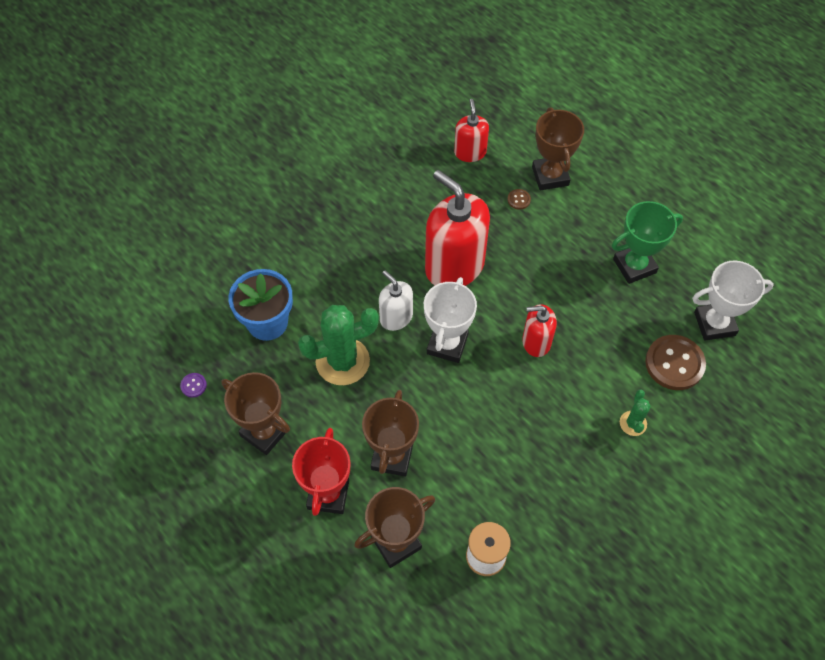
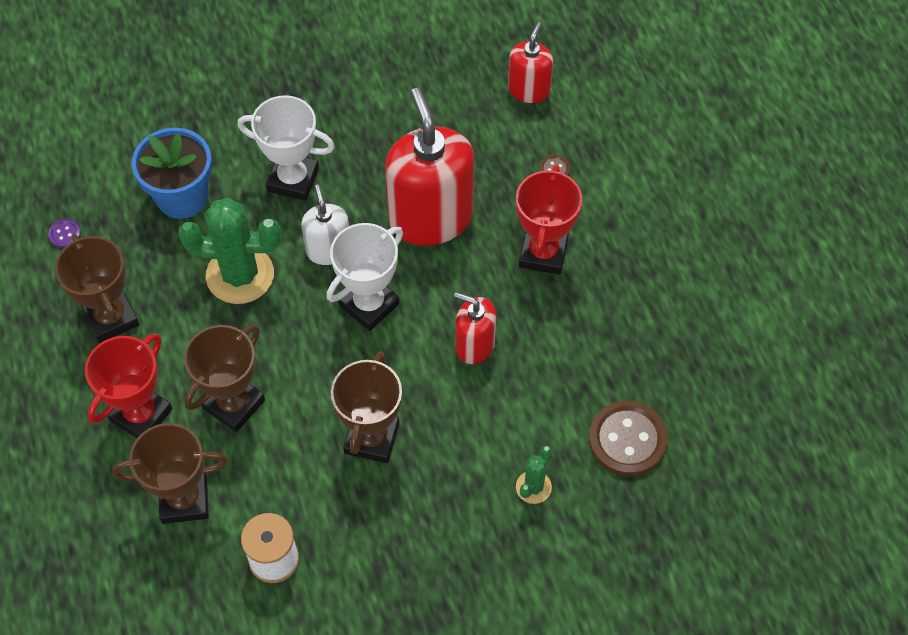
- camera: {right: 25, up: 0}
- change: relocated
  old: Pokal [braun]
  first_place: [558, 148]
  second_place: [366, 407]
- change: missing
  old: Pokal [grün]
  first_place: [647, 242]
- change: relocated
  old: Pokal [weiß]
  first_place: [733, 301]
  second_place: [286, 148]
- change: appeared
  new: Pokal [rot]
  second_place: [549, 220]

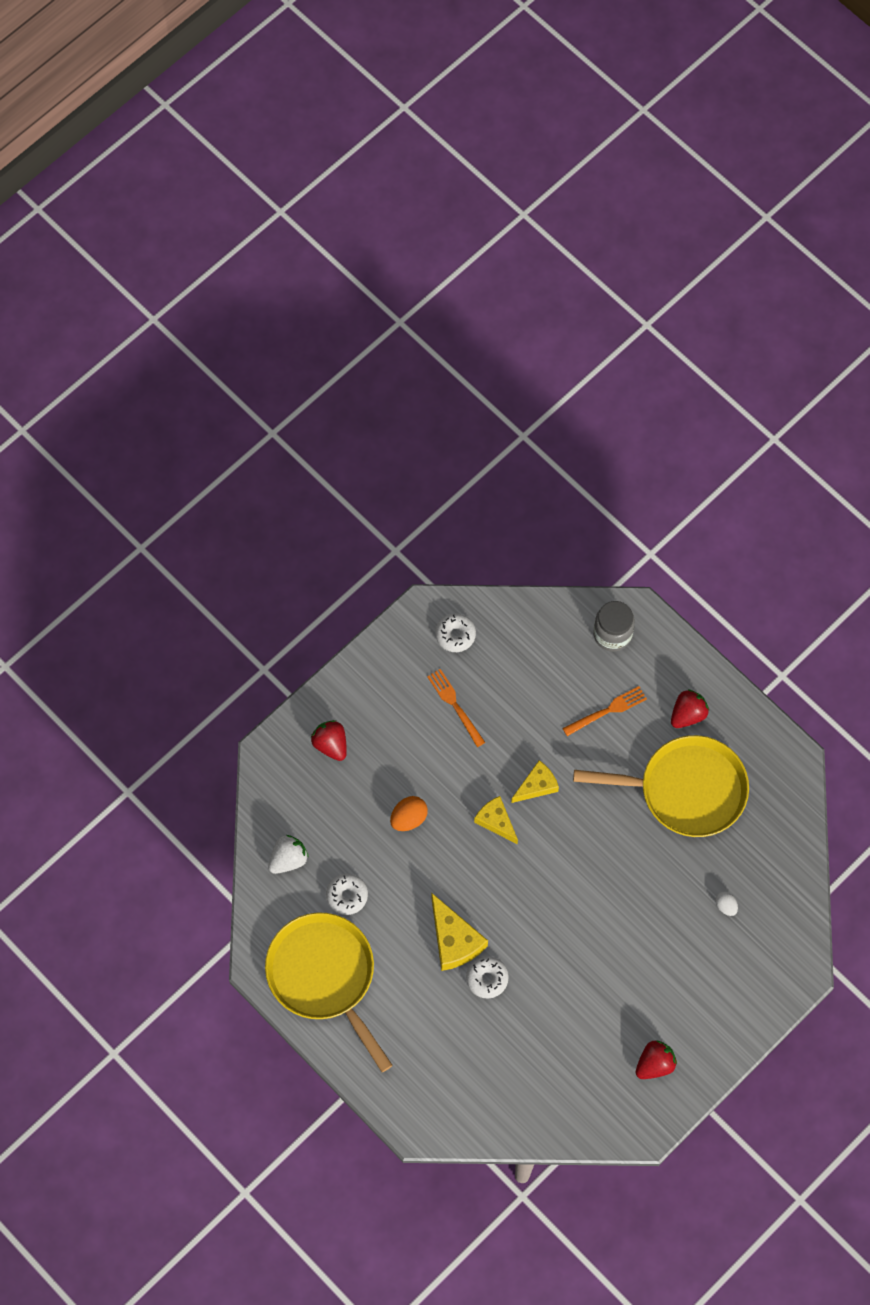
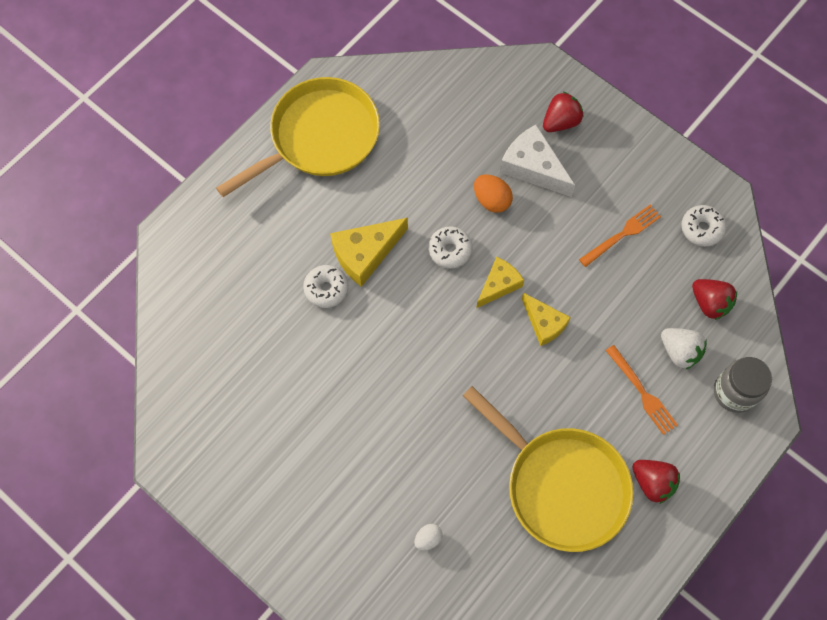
- camera: {right: 85, up: 0}
- change: spun
  old: Pfanne [gelb]
  first_place: [661, 786]
  second_place: [548, 469]
  degrees: -45
- change: relocated
  old: Erdbeere [weiß]
  first_place: [288, 854]
  second_place: [684, 349]
- change: relocated
  old: Donut [weiß]
  first_place: [347, 894]
  second_place: [450, 247]
- change: relocated
  old: Erdbeere [rot]
  first_place: [656, 1059]
  second_place: [714, 299]
- change: appeared
  new: Käse [weiß]
  second_place: [537, 161]

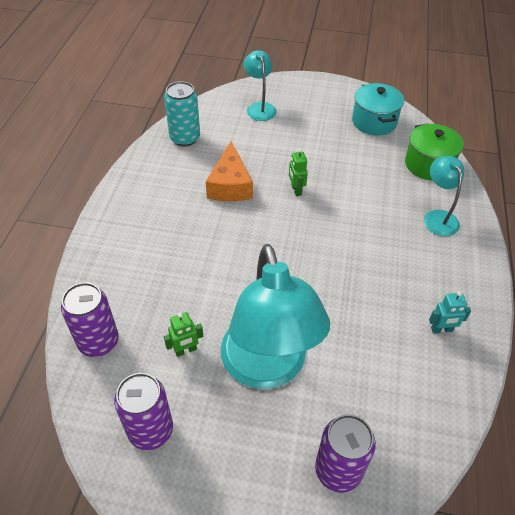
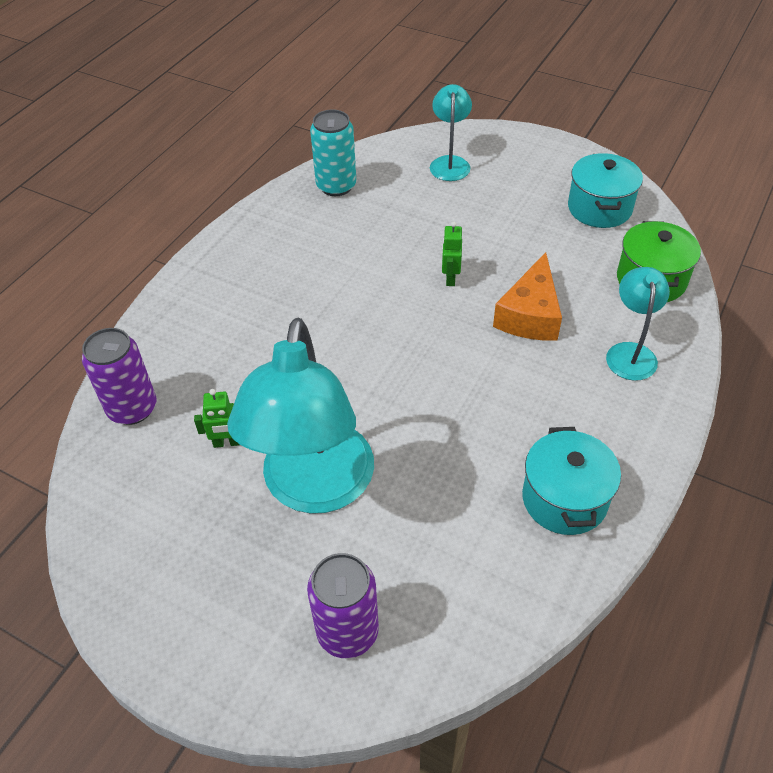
- camera: {right: 20, up: 0}
- change: relocated
  old: Käse [orange]
  first_place: [229, 171]
  second_place: [527, 296]
- change: exchanged
  old: Roboter [türkis]
  new: Kochtopf [türkis]
  first_place: [450, 312]
  second_place: [571, 481]
- change: missing
  old: Dose [lila]
  first_place: [143, 411]

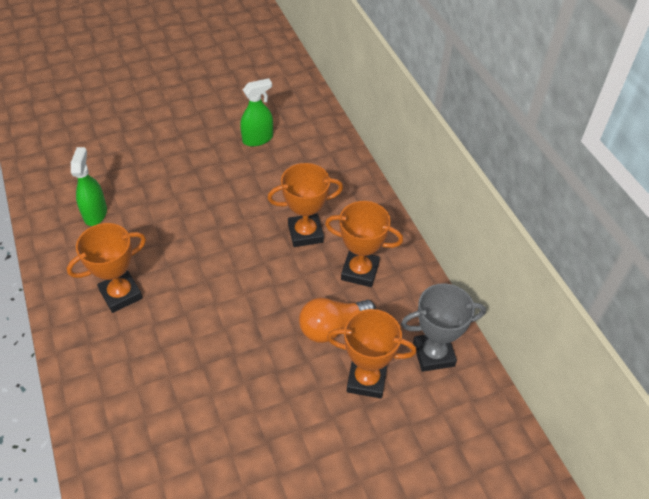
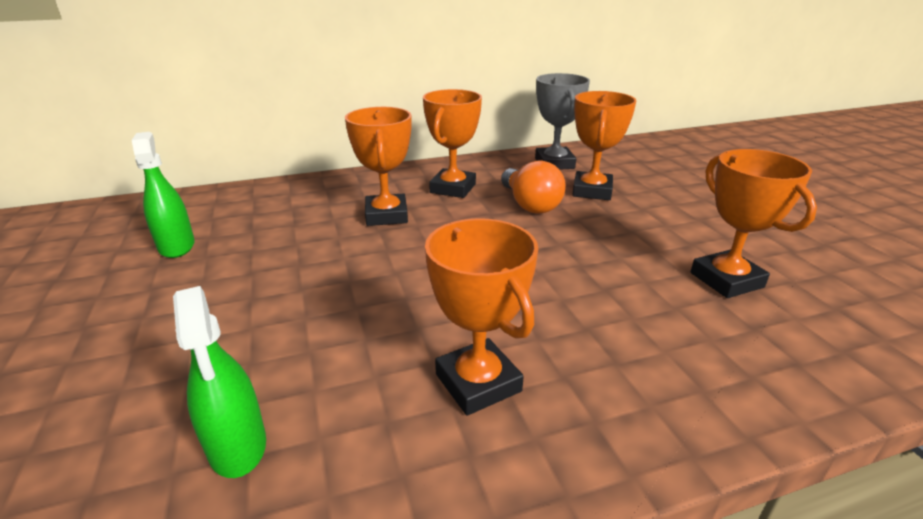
- camera: {right: -85, up: -20}
- change: spun
  old: Sprühflasche [grün]
  first_place: [89, 186]
  second_place: [219, 382]
  degrees: -120
- change: appeared
  new: Pokal [orange]
  second_place: [754, 223]

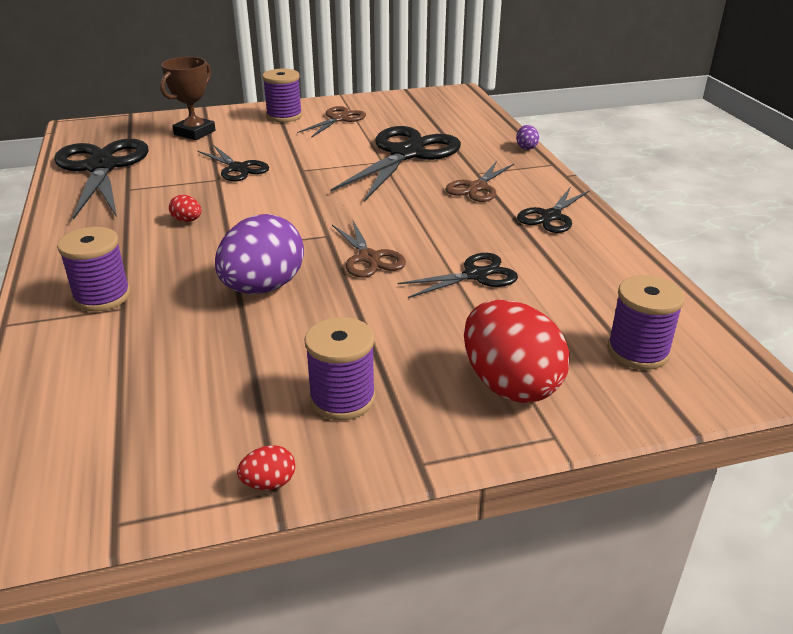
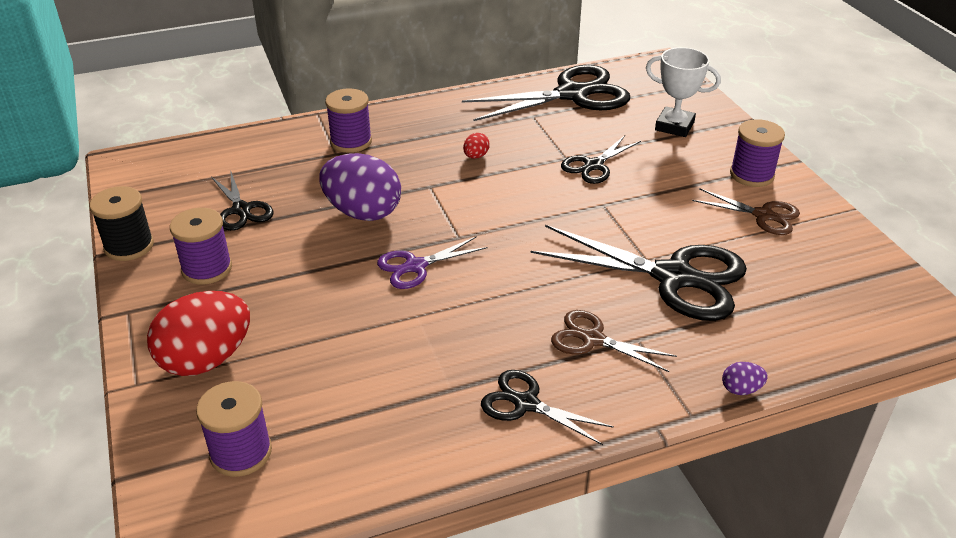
- camera: {right: 85, up: 5}
- change: colour
  old: Pokal [braun]
  new: Pokal [weiß]
  first_place: [188, 98]
  second_place: [683, 92]
- change: colour
  old: Schere [braun]
  new: Schere [lila]
  first_place: [369, 249]
  second_place: [432, 262]
- change: relocated
  old: Schere [schwarz]
  first_place: [457, 275]
  second_place: [242, 200]
- change: exchanged
  old: Ei [rot]
  new: Garnrolle [schwarz]
  first_place: [266, 467]
  second_place: [121, 223]

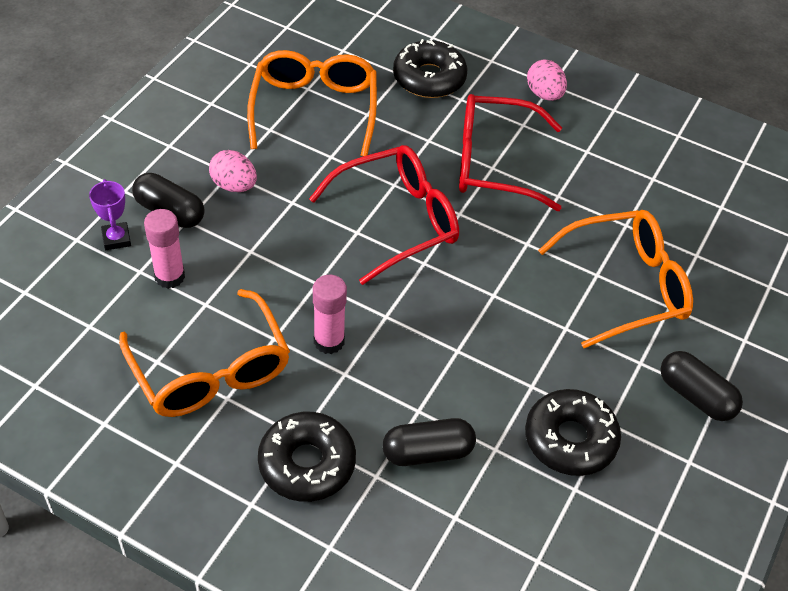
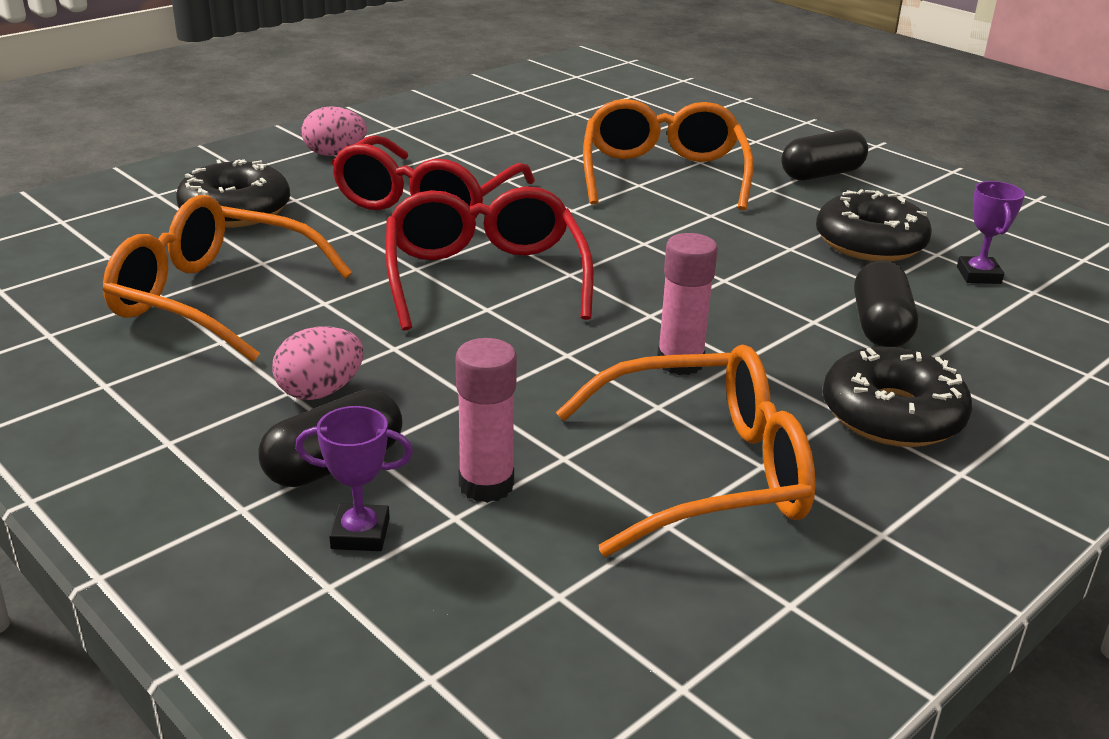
- camera: {right: -70, up: -20}
- change: appeared
  new: Pokal [lila]
  second_place: [991, 232]

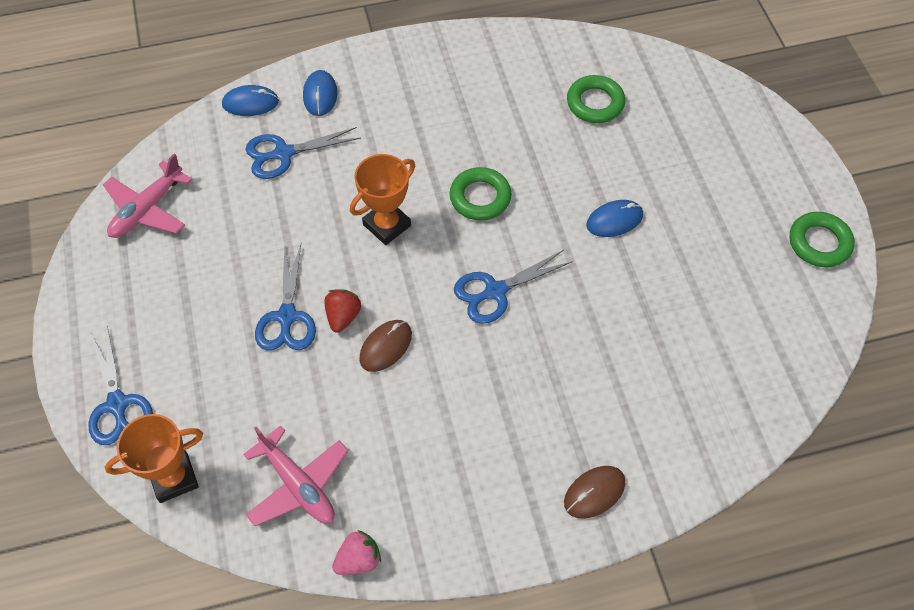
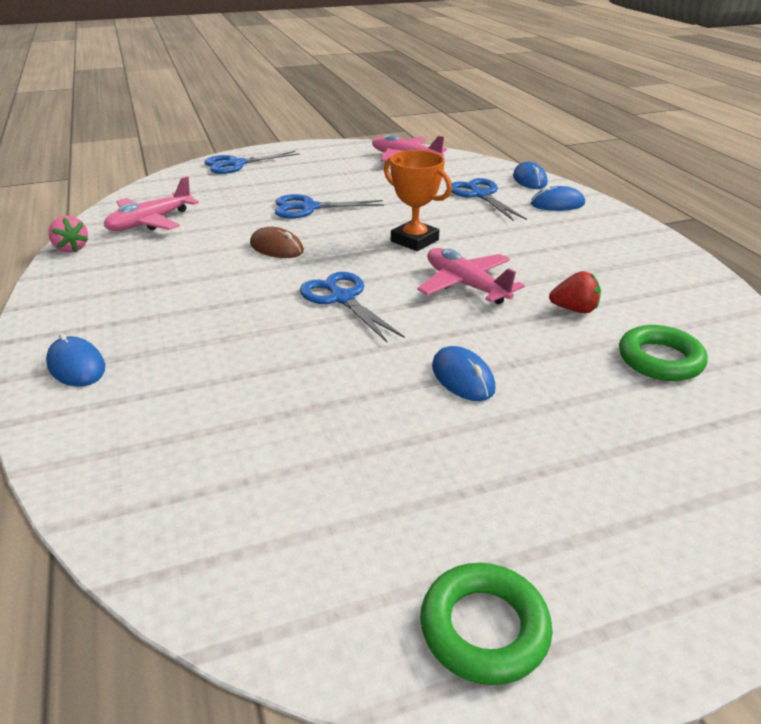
- camera: {right: 85, up: -25}
- change: exchanged
  old: Ring [grün]
  new: Flugzeug [rosa]
  first_place: [481, 194]
  second_place: [471, 276]
- change: relocated
  old: Erdbeere [rot]
  first_place: [342, 311]
  second_place: [575, 292]
- change: missing
  old: Pokal [orange]
  first_place: [154, 458]
- change: colour
  old: Computermaus [braun]
  new: Computermaus [blau]
  first_place: [594, 492]
  second_place: [75, 360]

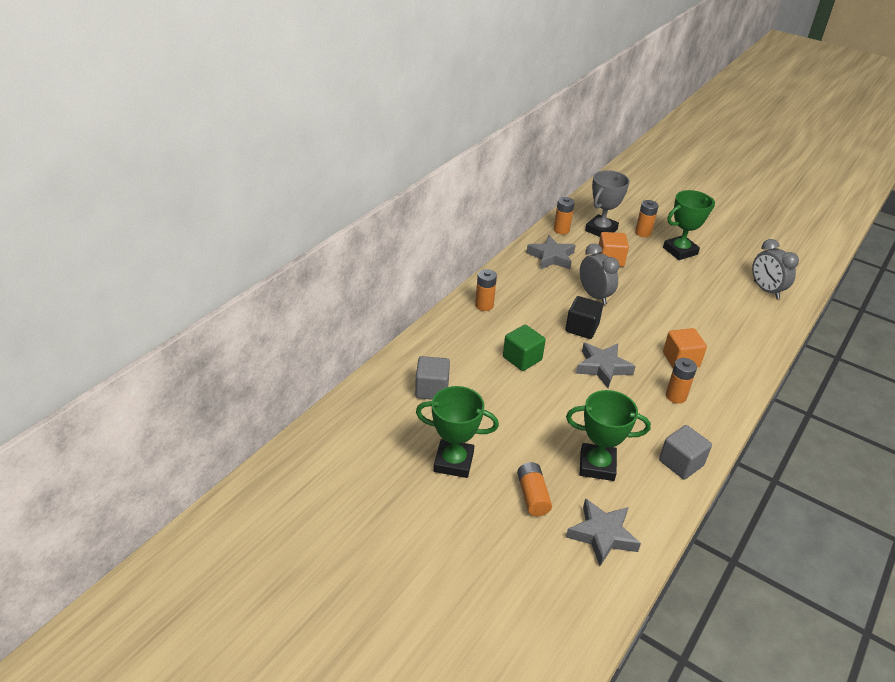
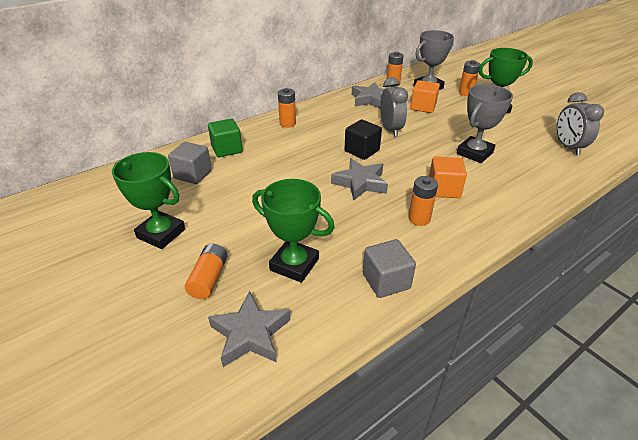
- camera: {right: 20, up: 0}
- change: relocated
  old: Kubus [grün]
  first_place: [524, 348]
  second_place: [225, 138]
- change: appeared
  new: Pokal [grau]
  second_place: [485, 123]

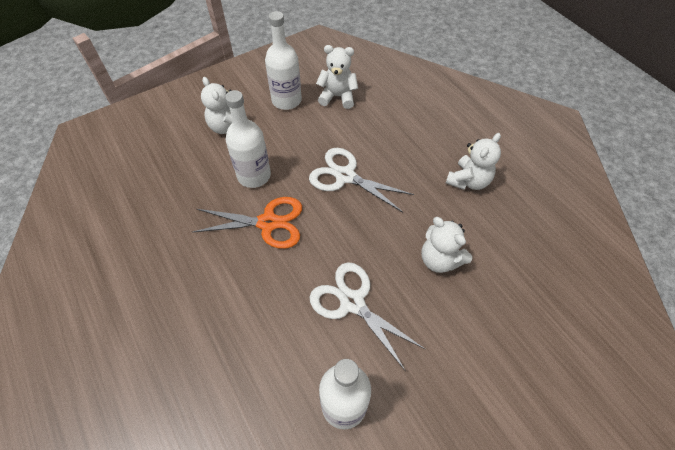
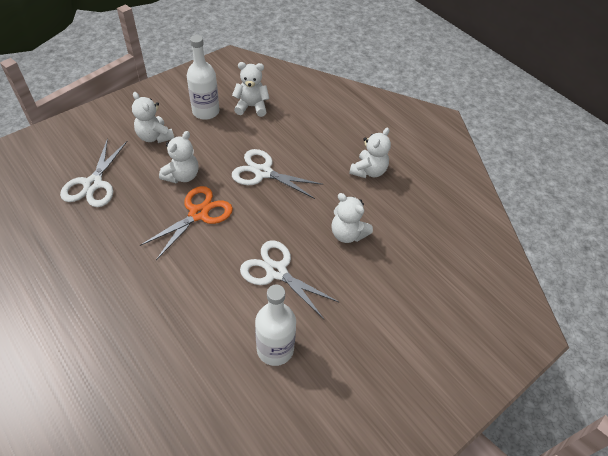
- camera: {right: -10, up: -5}
- change: exchanged
  old: Flasche [weiß]
  new: Teddybär [weiß]
  first_place: [248, 139]
  second_place: [178, 157]
- change: spun
  old: Schere [orange]
  first_place: [247, 223]
  second_place: [186, 223]
  degrees: -45
- change: appeared
  new: Schere [weiß]
  second_place: [93, 172]

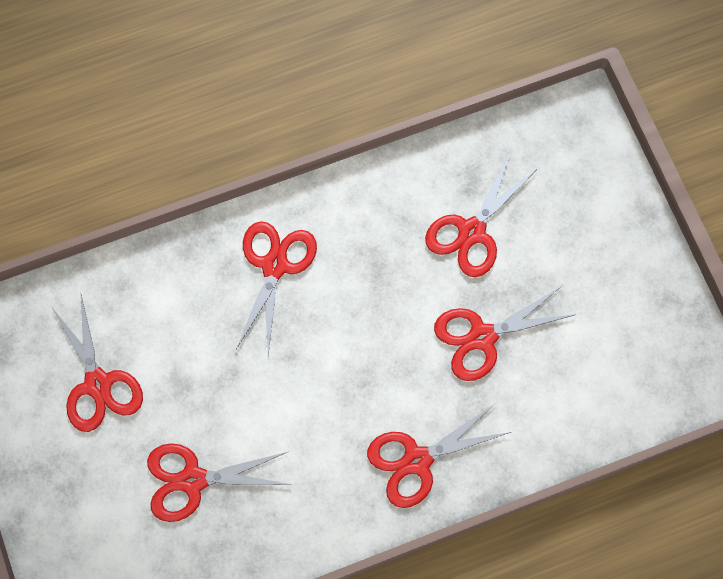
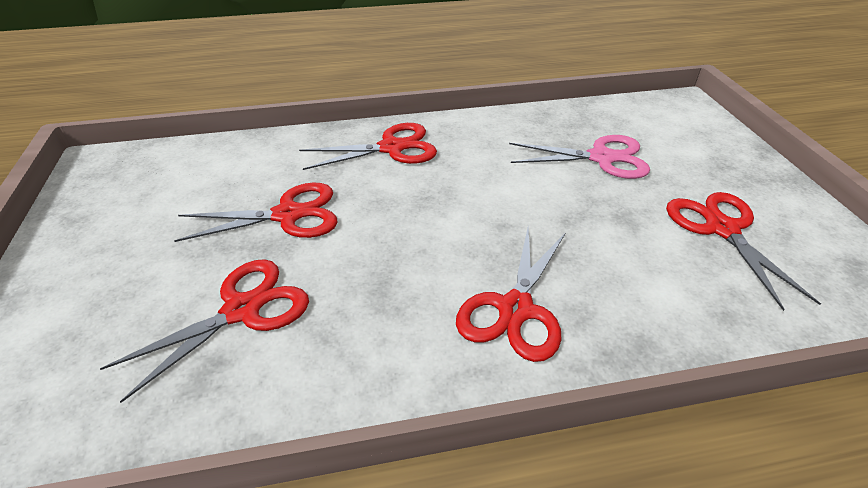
- camera: {right: -170, up: -30}
- change: colour
  old: Schere [rot]
  new: Schere [rosa]
  first_place: [219, 482]
  second_place: [579, 157]

